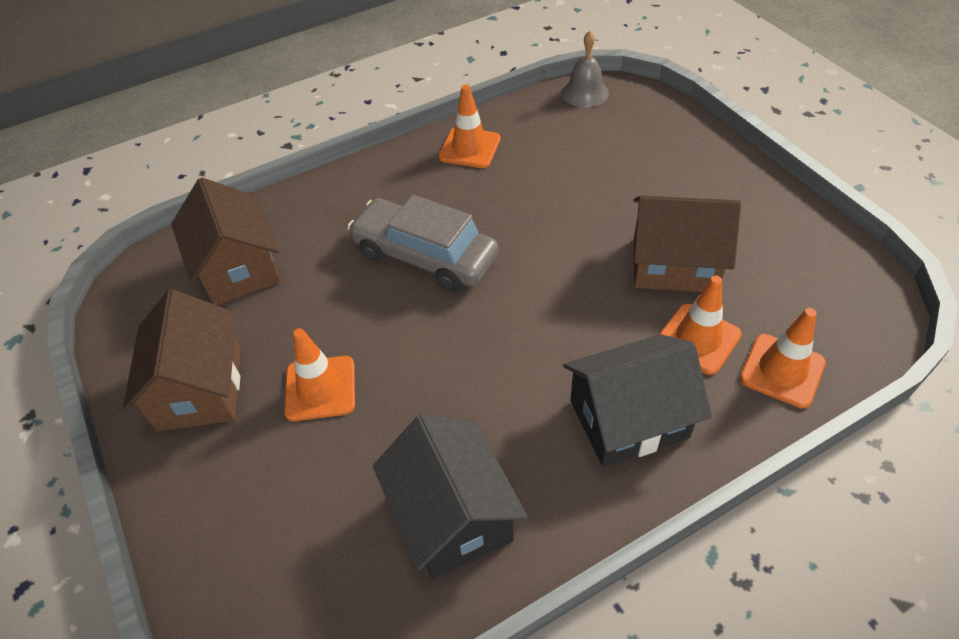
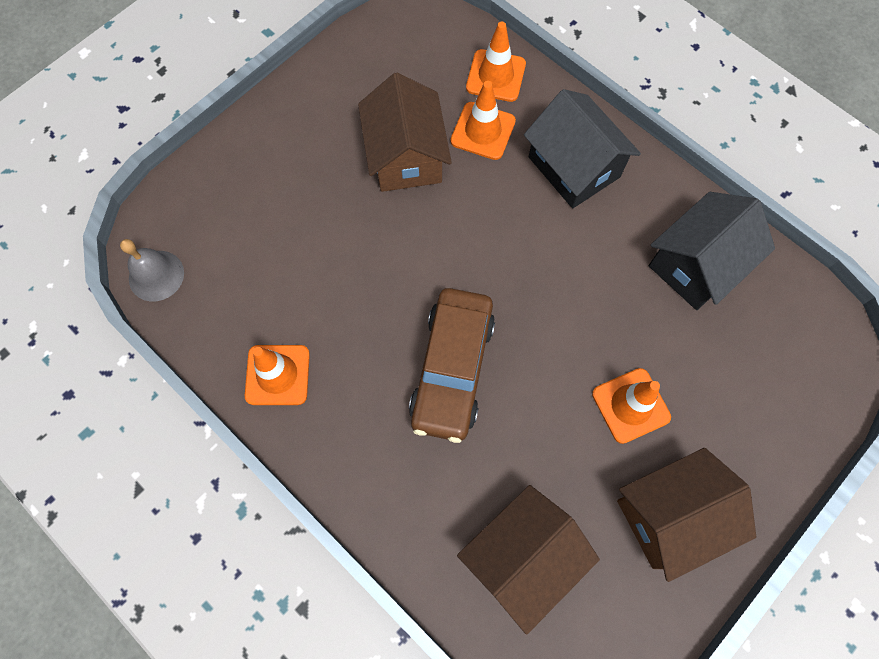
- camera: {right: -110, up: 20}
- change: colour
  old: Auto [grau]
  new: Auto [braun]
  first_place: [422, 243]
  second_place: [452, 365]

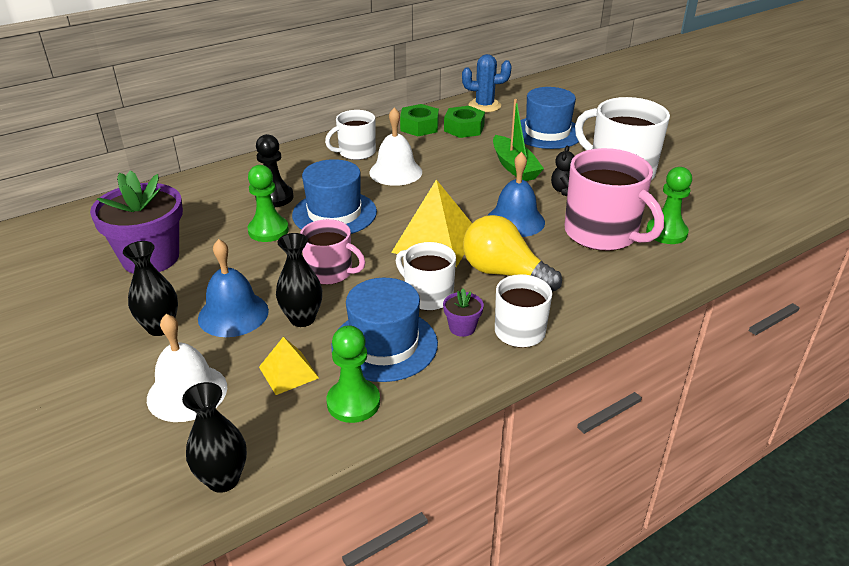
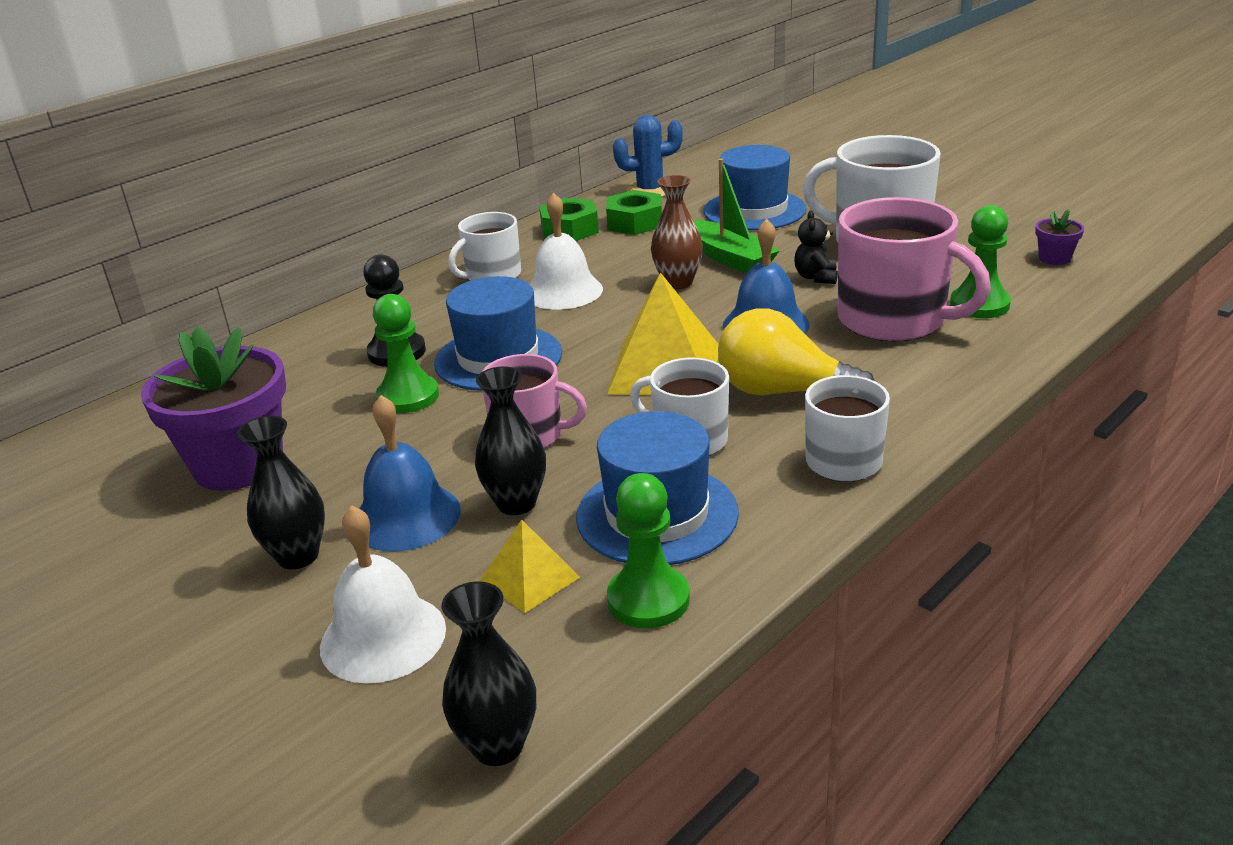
- camera: {right: -10, up: -5}
- change: relocated
  old: Blumentopf [lila]
  first_place: [463, 313]
  second_place: [1059, 237]
- change: appeared
  new: Vase [braun]
  second_place: [677, 232]

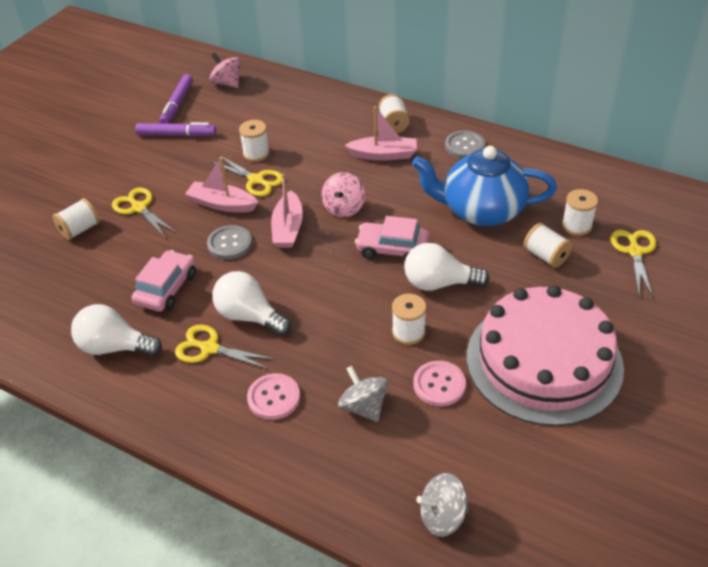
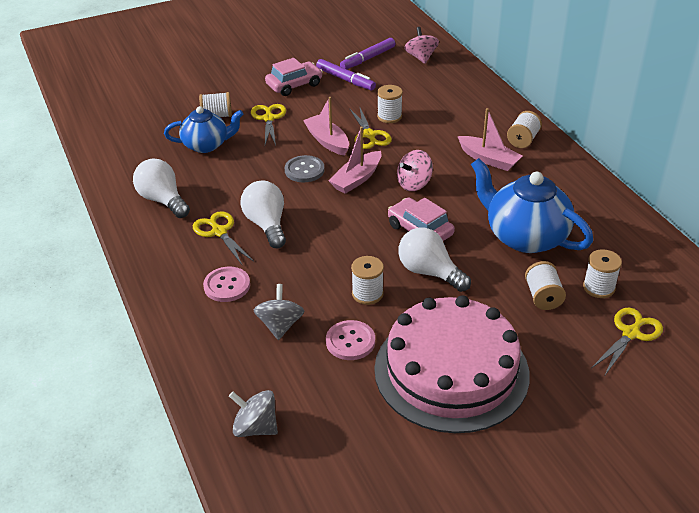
- camera: {right: 35, up: -5}
- change: missing
  old: Knopf [grau]
  first_place: [465, 145]
- change: relocated
  old: Auto [rosa]
  first_place: [164, 281]
  second_place: [294, 77]
- change: appeared
  new: Teekanne [blau]
  second_place: [204, 129]

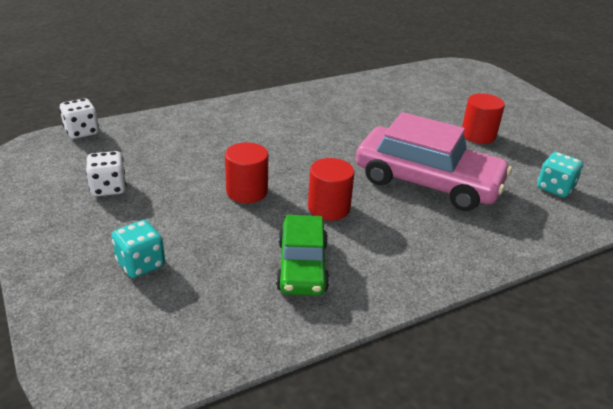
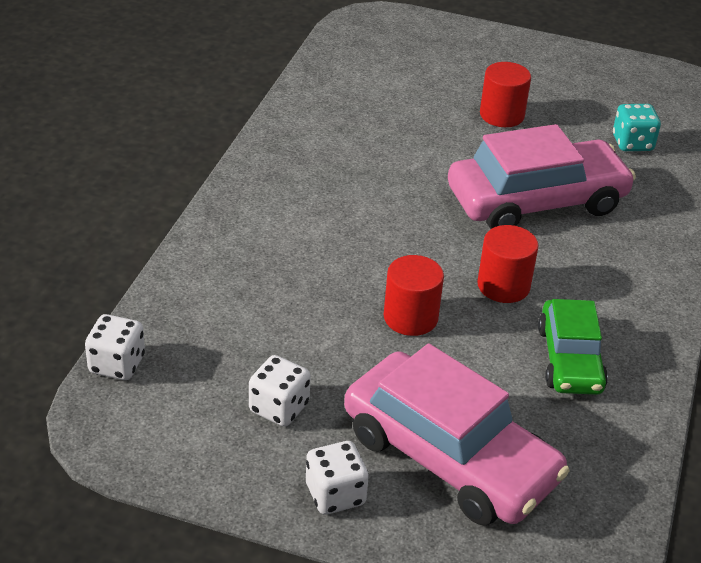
- camera: {right: -45, up: 5}
- change: spun
  old: Auto [grün]
  first_place: [303, 255]
  second_place: [573, 347]
  degrees: 45
- change: exchanged
  old: Spielwürfel [türkis]
  new: Auto [rosa]
  first_place: [138, 249]
  second_place: [456, 434]
- change: appeared
  new: Spielwürfel [weiß]
  second_place: [337, 478]

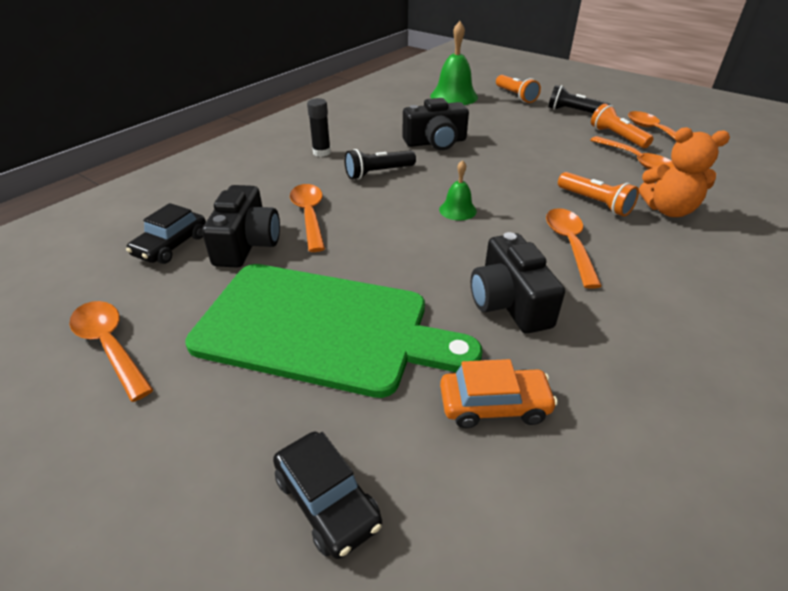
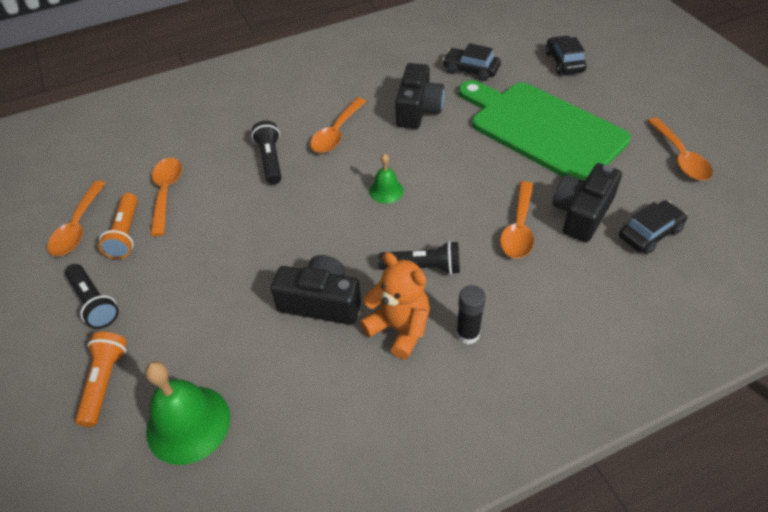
- camera: {right: -150, up: 10}
- change: relocated
  old: Teddybär [orange]
  first_place: [684, 172]
  second_place: [395, 305]
- change: colour
  old: Taschenlampe [orange]
  new: Taschenlampe [schwarz]
  first_place: [598, 194]
  second_place: [266, 153]
- change: colour
  old: Auto [orange]
  new: Auto [schwarz]
  first_place: [499, 393]
  second_place: [472, 62]

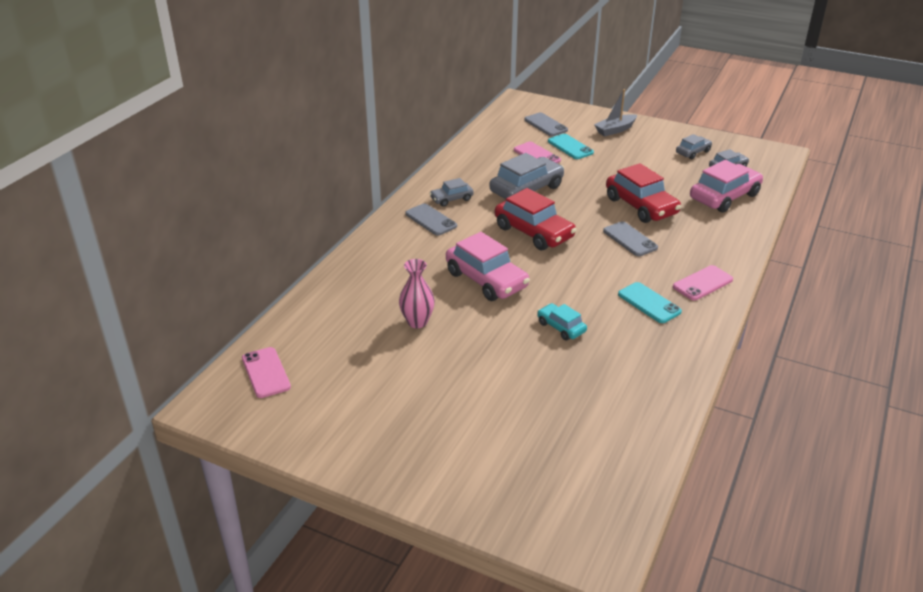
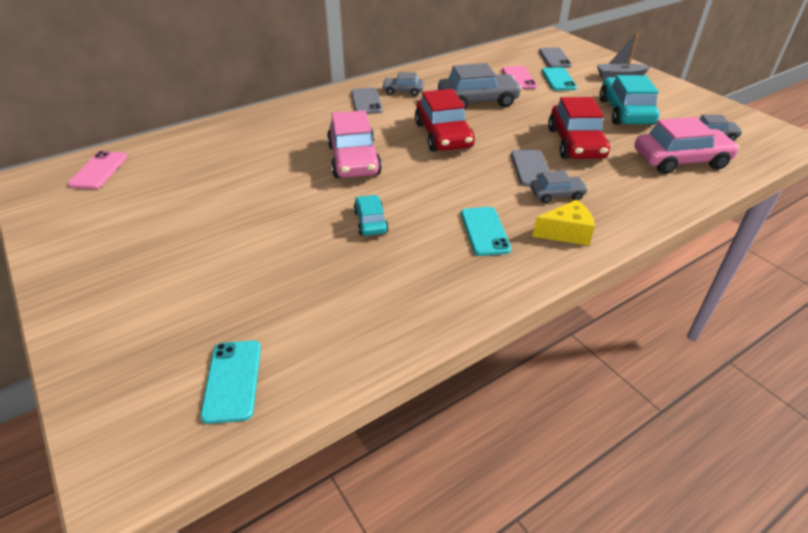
- camera: {right: 30, up: 5}
- change: relocated
  old: Auto [grau]
  first_place: [694, 146]
  second_place: [559, 186]
- change: missing
  old: Vase [rosa]
  first_place: [417, 293]
- change: exchanged
  old: Handy [rosa]
  new: Käse [gelb]
  first_place: [703, 283]
  second_place: [563, 222]
- change: appeared
  new: Auto [türkis]
  second_place: [629, 100]
- change: appeared
  new: Handy [türkis]
  second_place: [230, 382]

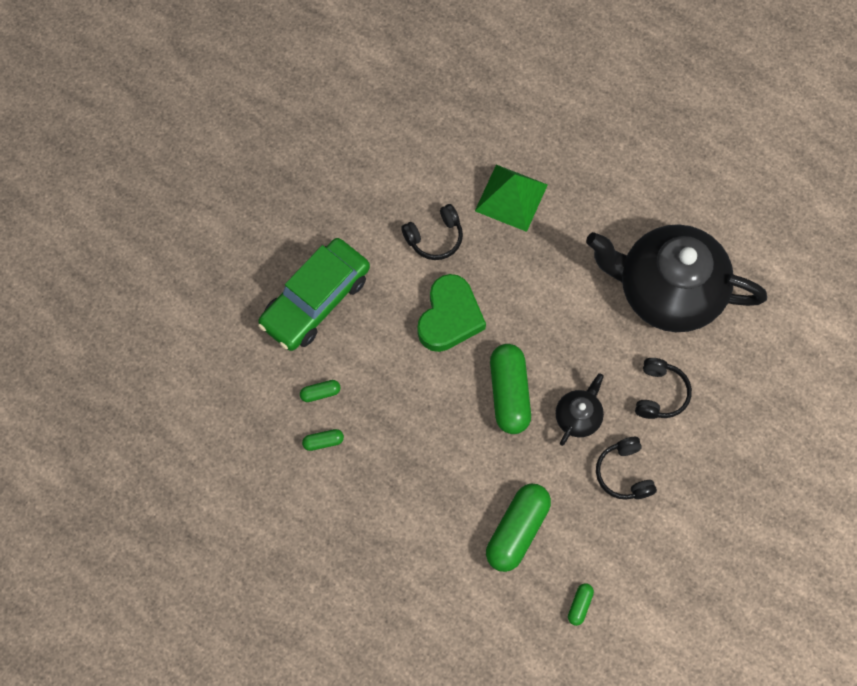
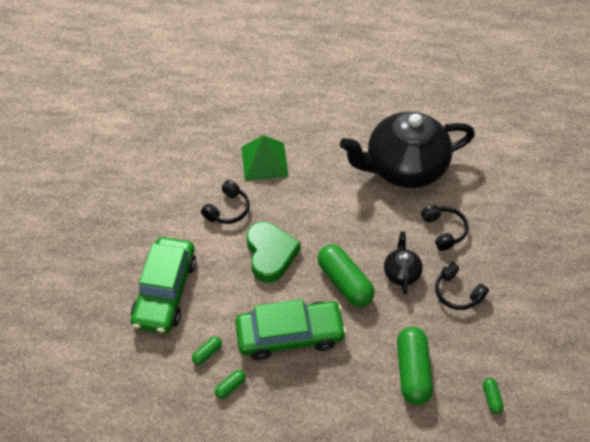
- camera: {right: -30, up: -15}
- change: appeared
  new: Auto [grün]
  second_place: [291, 329]

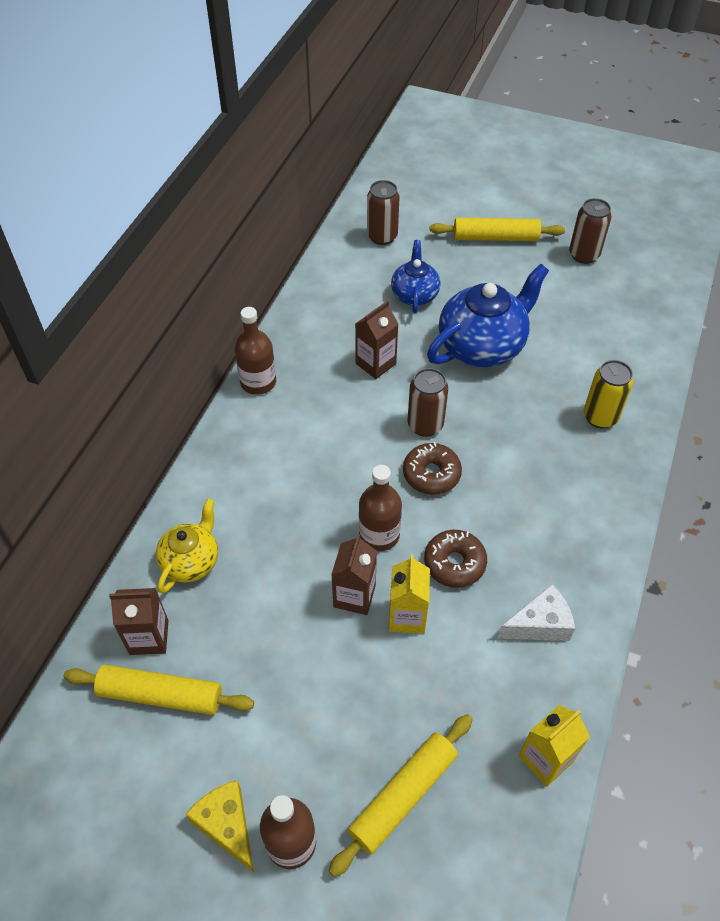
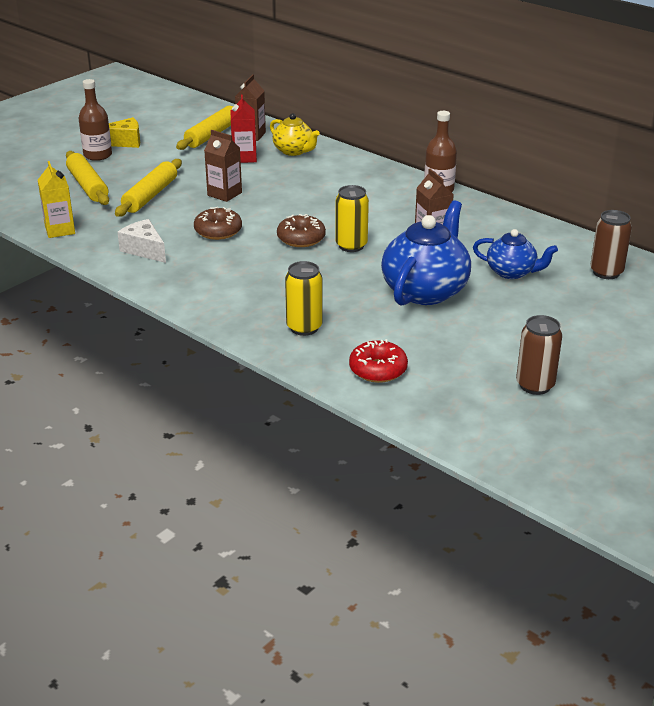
- camera: {right: 110, up: -20}
- change: relocated
  old: Nudelholz [gelb]
  first_place: [497, 229]
  second_place: [148, 188]
- change: spun
  old: Teekanne [blau]
  first_place: [488, 315]
  second_place: [426, 253]
  degrees: -135
- change: colour
  old: Dose [braun]
  new: Dose [gelb]
  first_place: [427, 402]
  second_place: [352, 218]
- change: missing
  old: Flasche [braun]
  first_place: [380, 508]
- change: missing
  old: Getränkekarton [gelb]
  first_place: [409, 594]
- change: spun
  old: Käse [weiß]
  first_place: [536, 612]
  second_place: [141, 241]
  degrees: 135
- change: appeared
  new: Getränkekarton [rot]
  second_place: [244, 128]
- change: appeared
  new: Donut [rot]
  second_place: [378, 361]

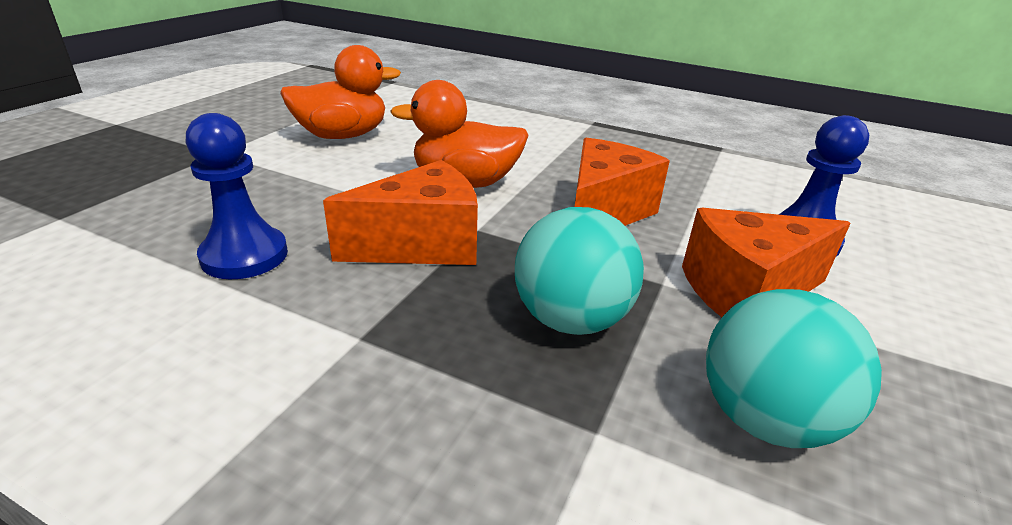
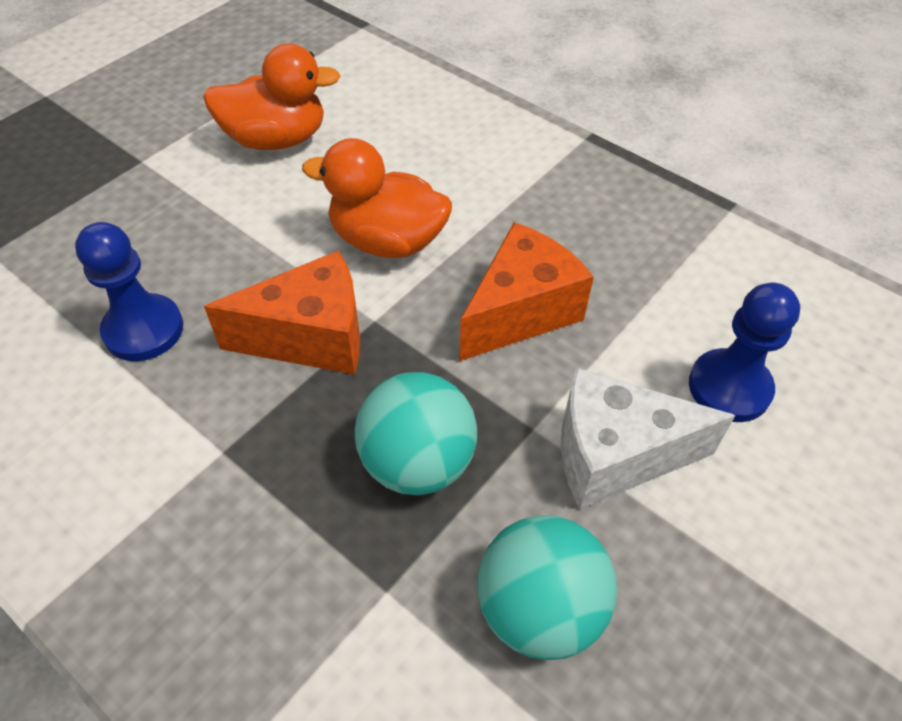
- camera: {right: 15, up: 20}
- change: colour
  old: Käse [orange]
  new: Käse [weiß]
  first_place: [766, 262]
  second_place: [648, 438]

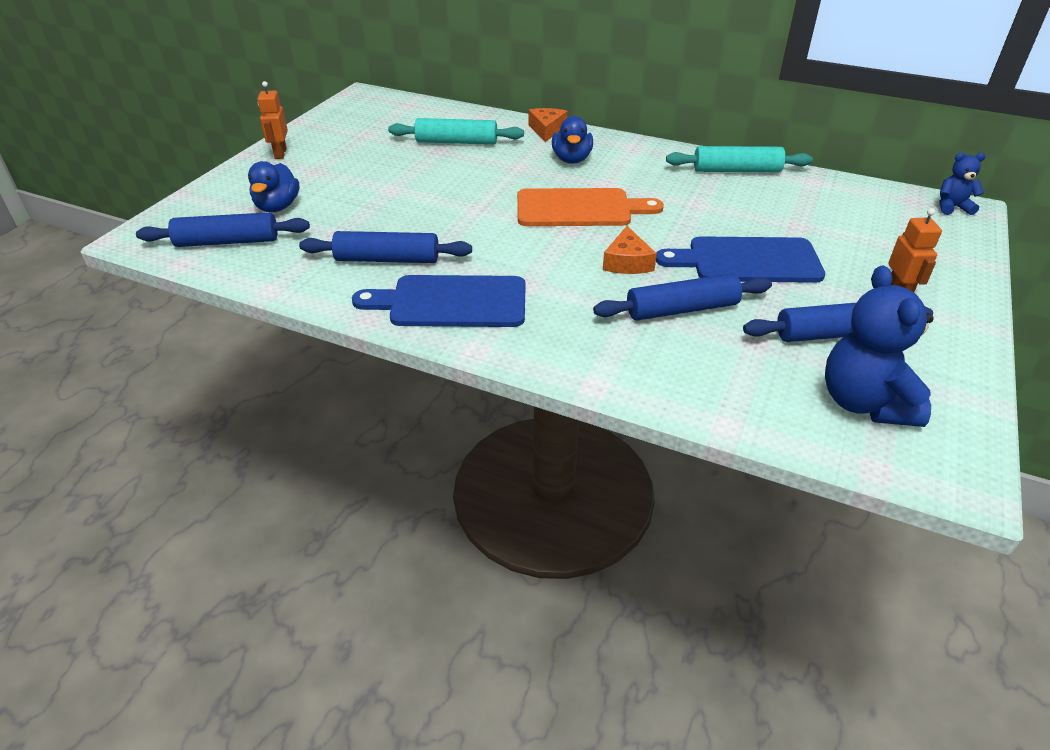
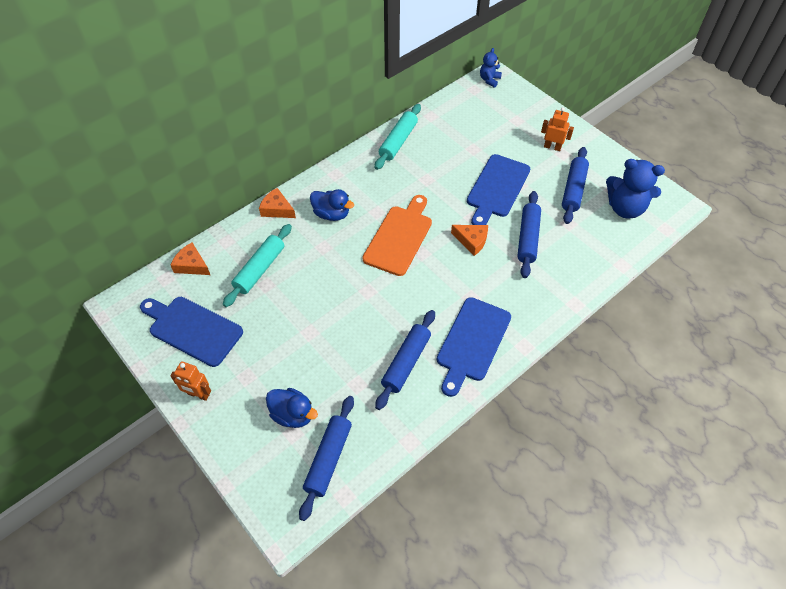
- camera: {right: -65, up: 15}
- change: appeared
  new: Käse [orange]
  second_place: [190, 259]
- change: appeared
  new: Schneidebrett [blau]
  second_place: [191, 332]

